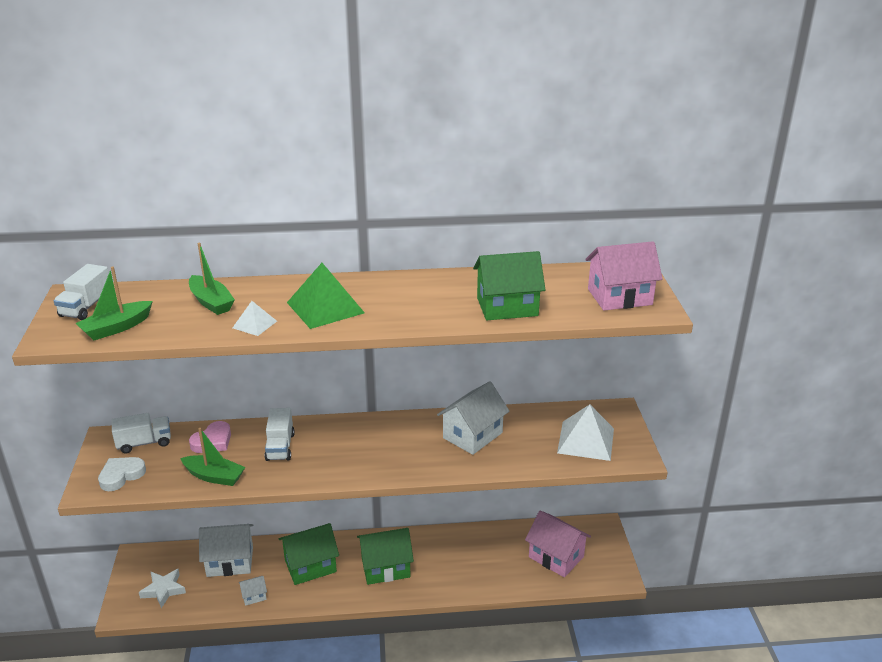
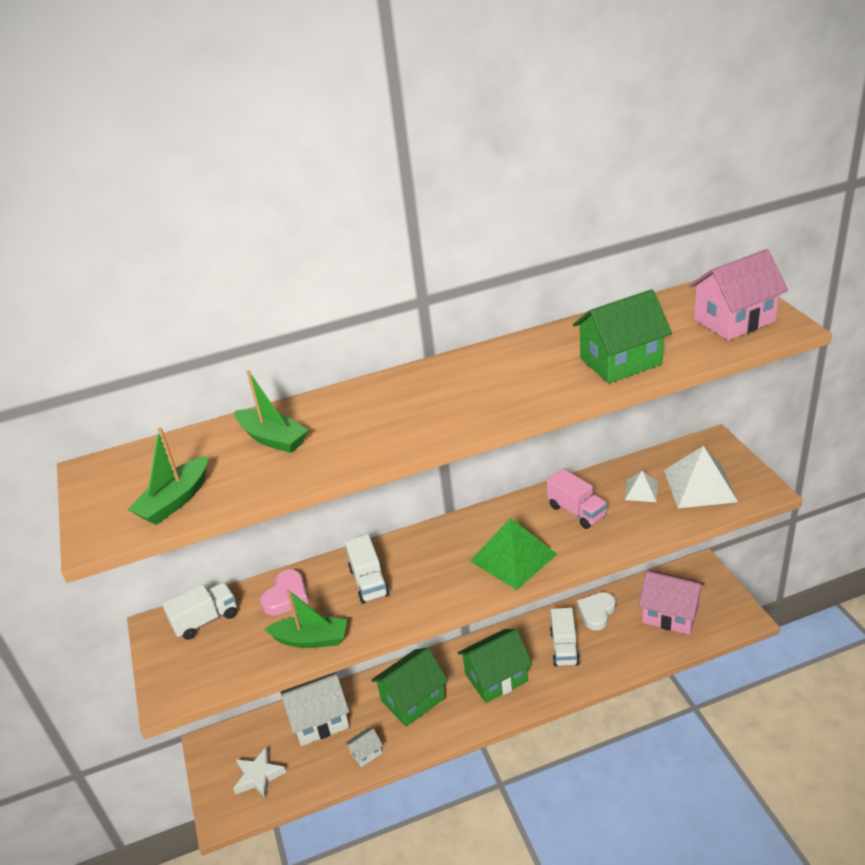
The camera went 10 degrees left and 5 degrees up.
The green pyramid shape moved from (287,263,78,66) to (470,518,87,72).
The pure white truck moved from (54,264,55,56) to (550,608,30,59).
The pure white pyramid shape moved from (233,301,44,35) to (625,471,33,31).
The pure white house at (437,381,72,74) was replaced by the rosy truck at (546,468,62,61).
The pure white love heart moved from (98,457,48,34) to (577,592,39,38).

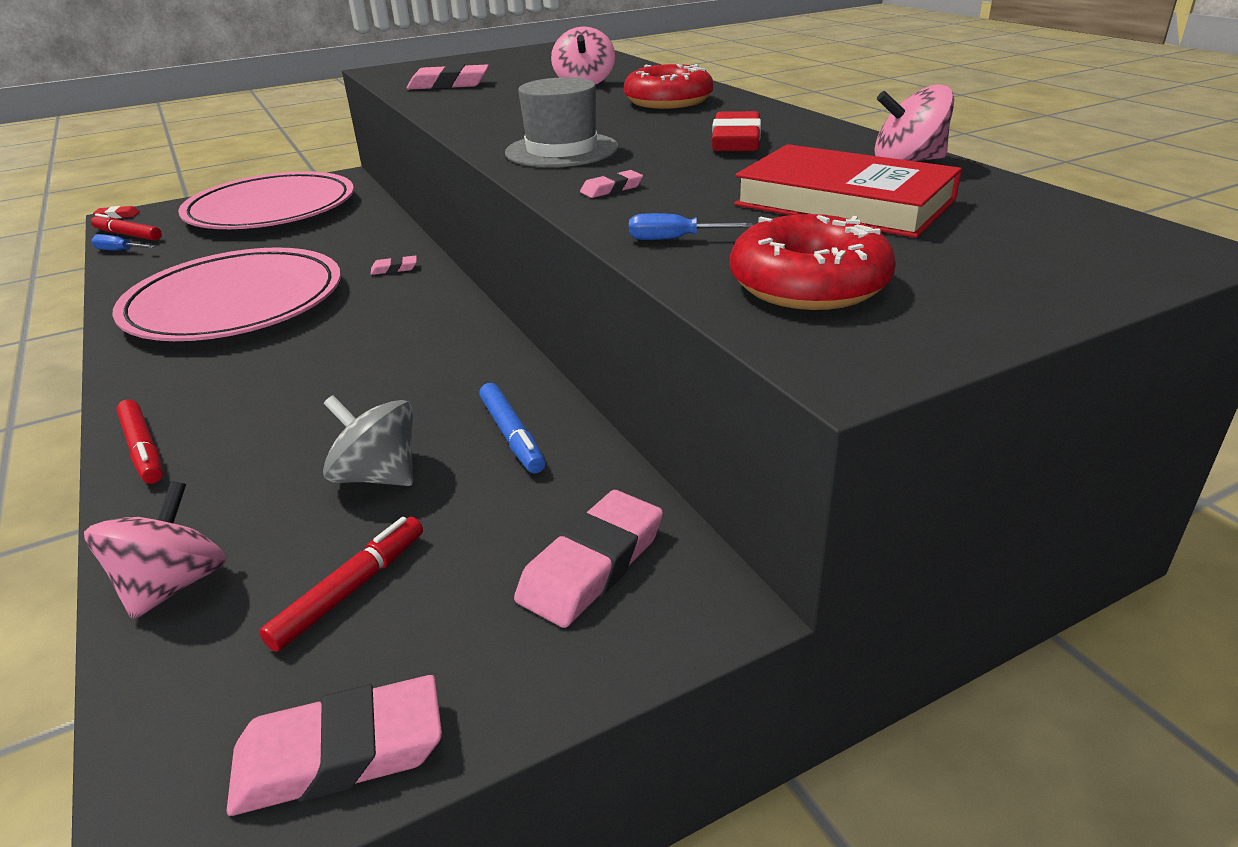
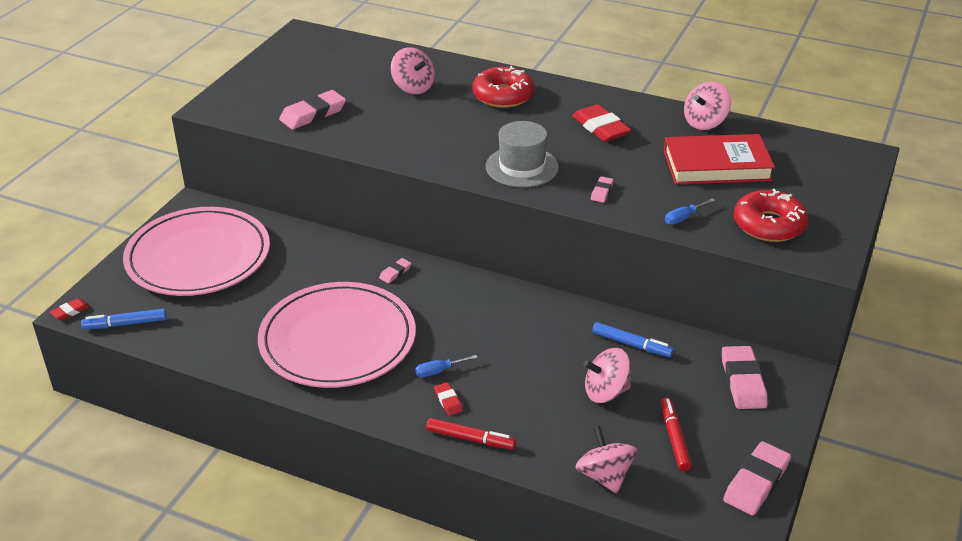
The camera went 40 degrees left and 5 degrees up.
The red felt pen at (91,213,71,28) became the blue felt pen at (81,309,86,20).
The blue hand screwdriver moved from (91,234,64,17) to (415,355,63,22).
The grey toy top at (323,395,90,91) became the rosy toy top at (583,348,48,55).
The red gum eraser at (434,382,29,34) appeared.

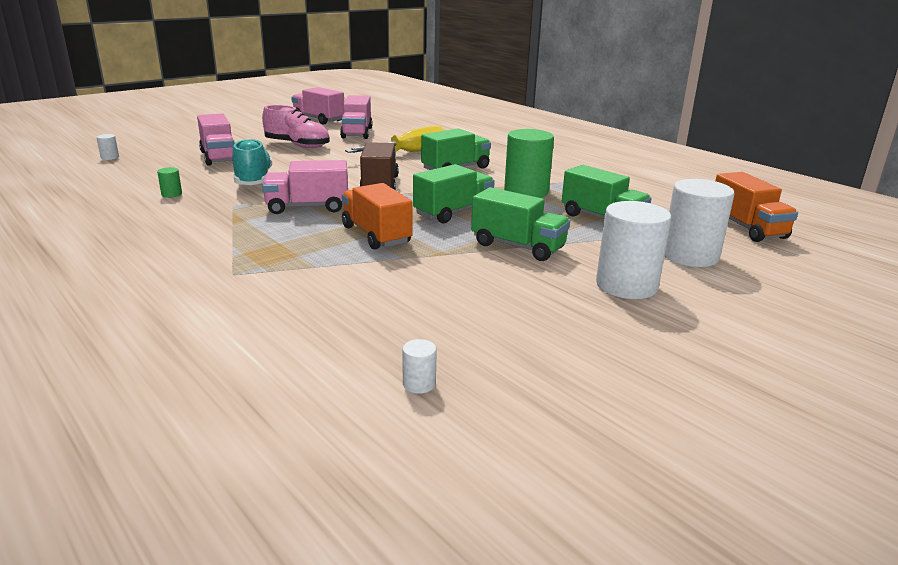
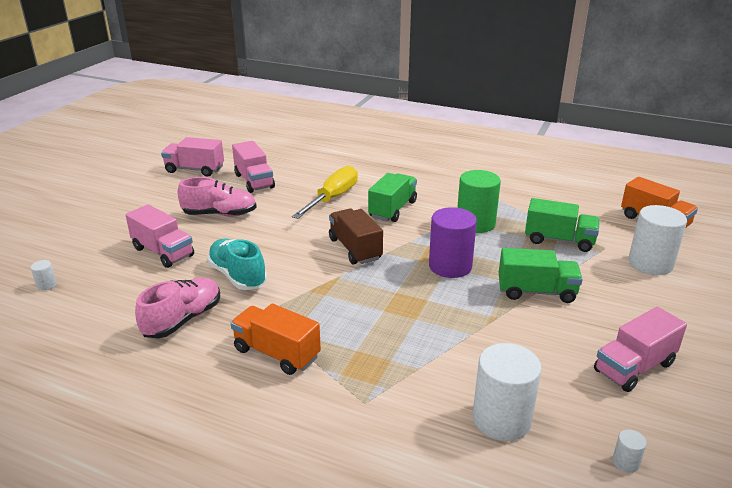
The camera went 25 degrees left and 5 degrees up.
The rosy truck moved from (262,160,86,54) to (594,307,93,85).
The green truck at (413,164,82,59) was replaced by the royal purple cylinder shape at (429,207,48,71).
The green cylinder shape at (157,167,25,31) was replaced by the rosy lace-up shoe at (135,277,85,61).
The orange truck moved from (342,183,71,66) to (231,304,90,71).
The pure white cylinder shape moved from (596,201,75,98) to (473,343,69,98).

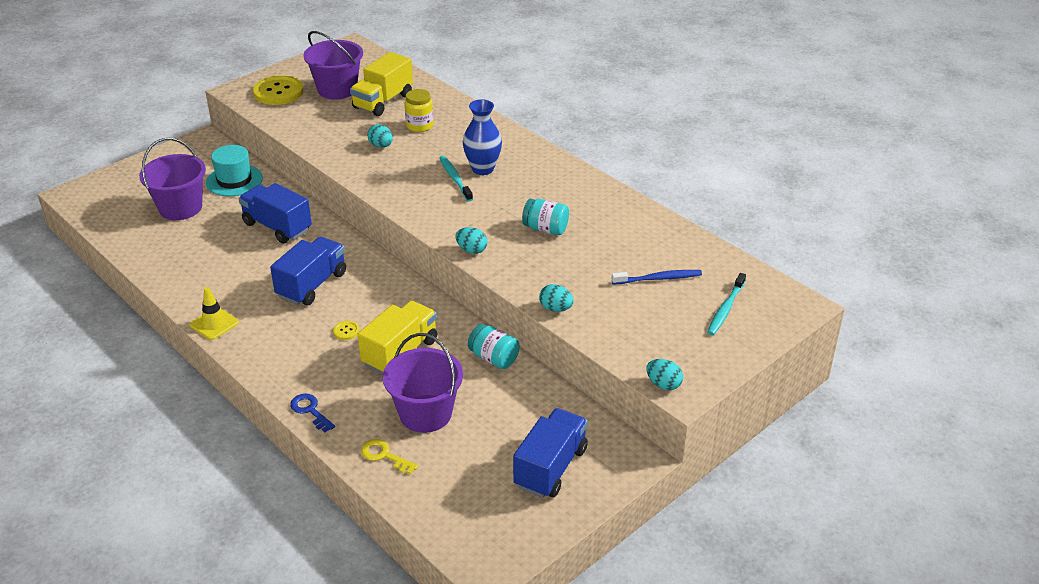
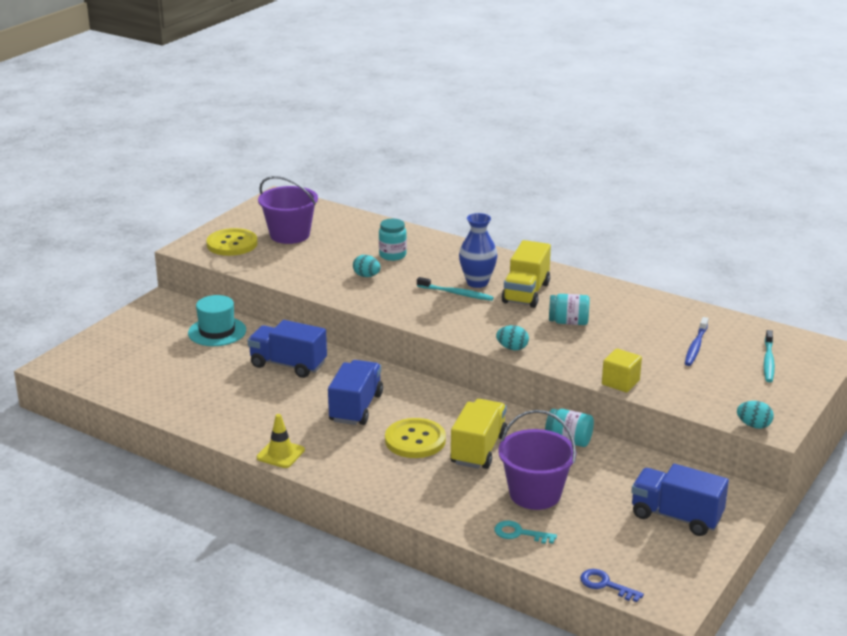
The camera went 15 degrees left and 10 degrees down.
The golden truck moved from (350,52,63,64) to (502,240,49,68).
The golden preserve jar at (405,89,29,43) became the turquoise preserve jar at (379,219,28,42).
The royal purple bucket at (139,138,67,82) disappeared.
The turquoise toothbrush at (439,156,34,46) turned 150 degrees clockwise.
The blue toothbrush at (612,270,90,14) turned 135 degrees clockwise.
The turquoise egg shape at (539,284,35,28) was replaced by the golden cube at (602,348,40,44).
The golden shirt button at (333,321,26,19) changed to 2.33 times the size.
The blue door key moved from (290,394,45,39) to (580,569,64,33).
The blue truck at (513,408,75,90) turned 75 degrees counterclockwise.
The golden door key at (361,439,57,35) became the turquoise door key at (494,521,63,23).

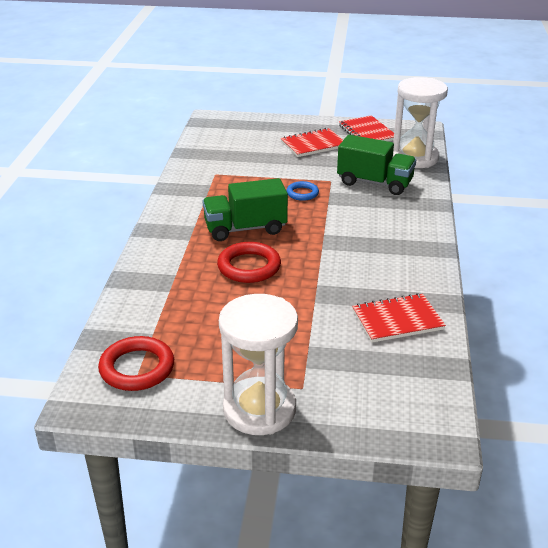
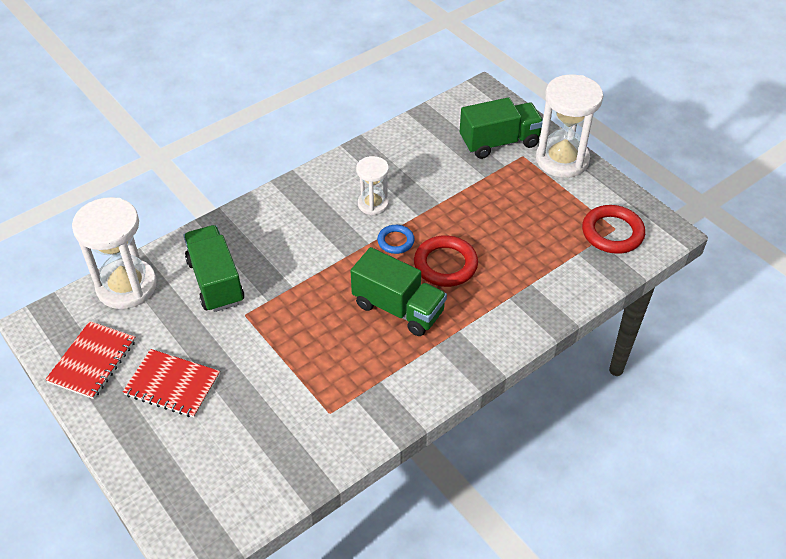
The camera went 135 degrees left and 15 degrees up.
The blue ring moved from (286,181,33,20) to (377,225,38,29).
The red notebook at (352,293,94,50) disappeared.
The green truck at (460,97,83,62) appeared.
The pure white sandglass at (356,156,33,59) appeared.

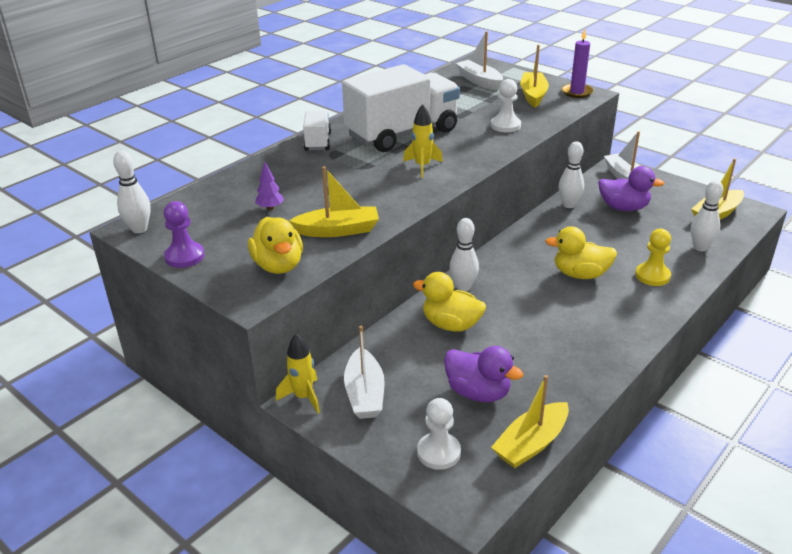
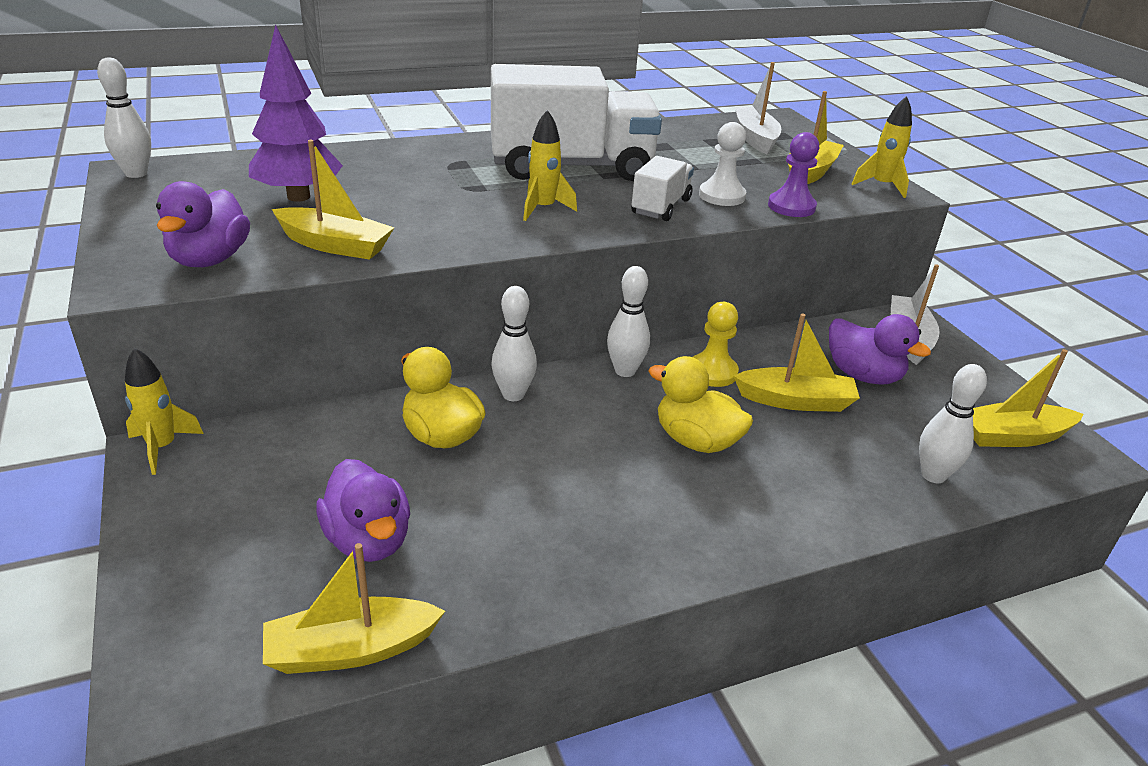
The camera went 25 degrees right and 0 degrees up.
The royal purple pillar candle at (562,29,31,69) was replaced by the golden rocket at (852,96,60,102).
The pure white truck moved from (303,111,29,40) to (632,156,62,65).
The pure white bowling pin moved from (558,141,26,67) to (607,266,43,111).
The royal purple fir tree at (255,162,29,48) changed to 2.24 times the size.
The royal purple game pawn moved from (164,201,40,67) to (768,132,51,85).
The golden duck at (248,217,55,57) became the royal purple duck at (156,181,94,86).
The golden game pawn moved from (635,229,36,57) to (693,302,46,85).
The pure white boat at (344,326,41,93) disappeared.
The pure white game pawn at (417,398,44,72) disappeared.
The golden boat at (733,314,127,98) appeared.

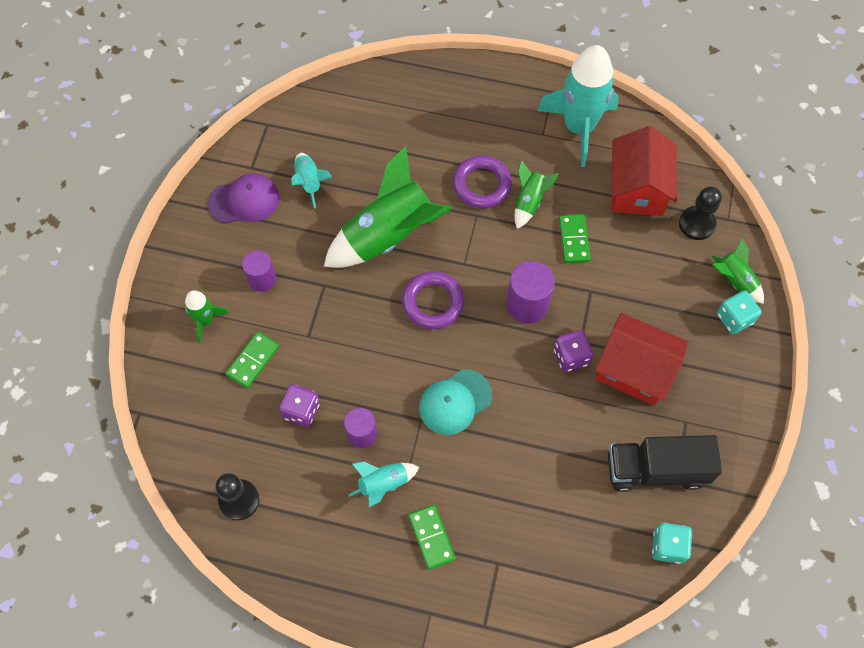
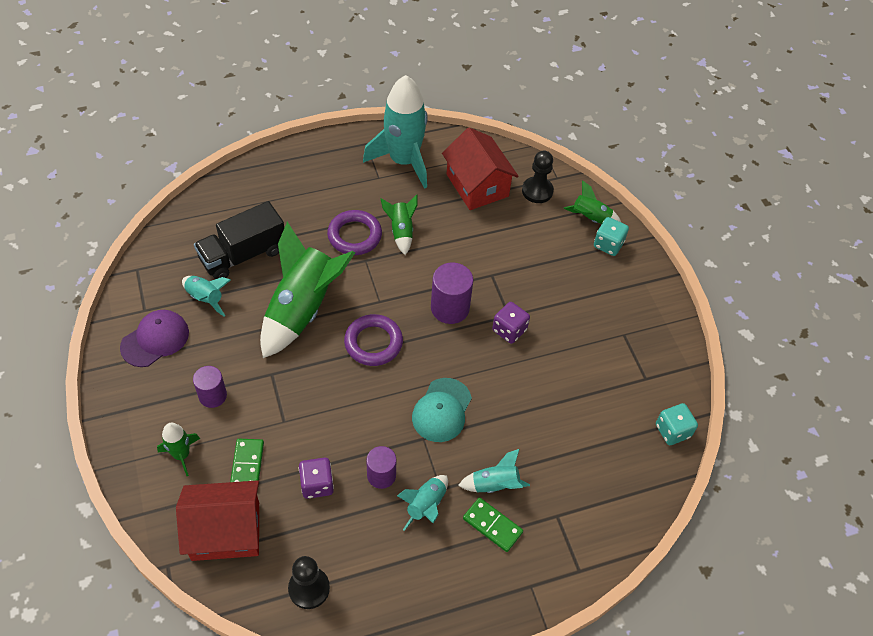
The camera went 35 degrees left and 10 degrees down.
The green domino at (559,214,32,49) disappeared.
The red house moved from (595,313,93,93) to (176,480,83,81).
The jet-black truck moved from (608,435,114,57) to (194,201,90,78).
The turquoise rocket at (458,449,72,44) appeared.

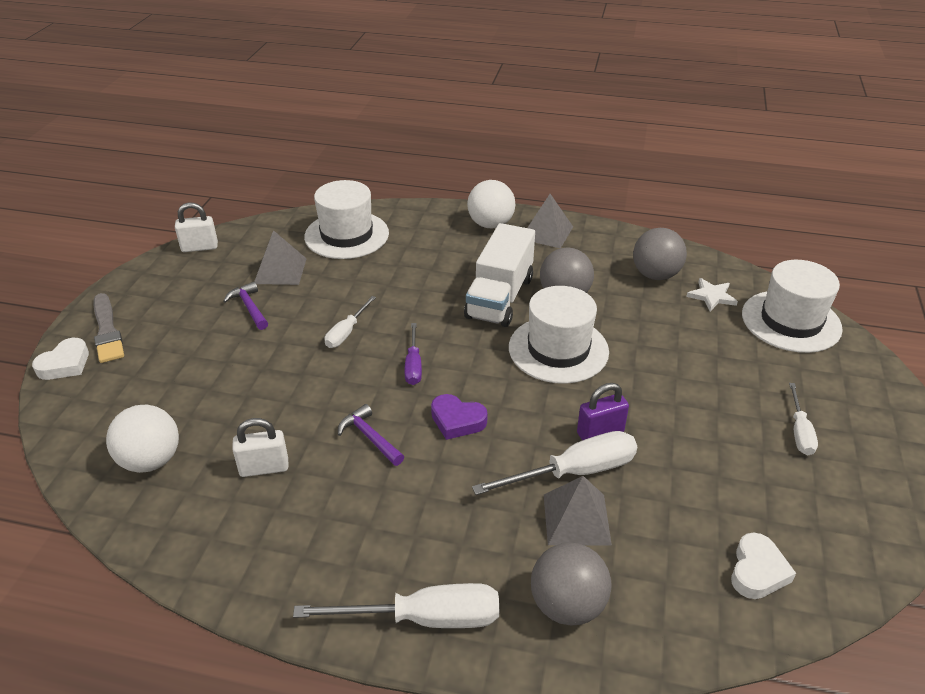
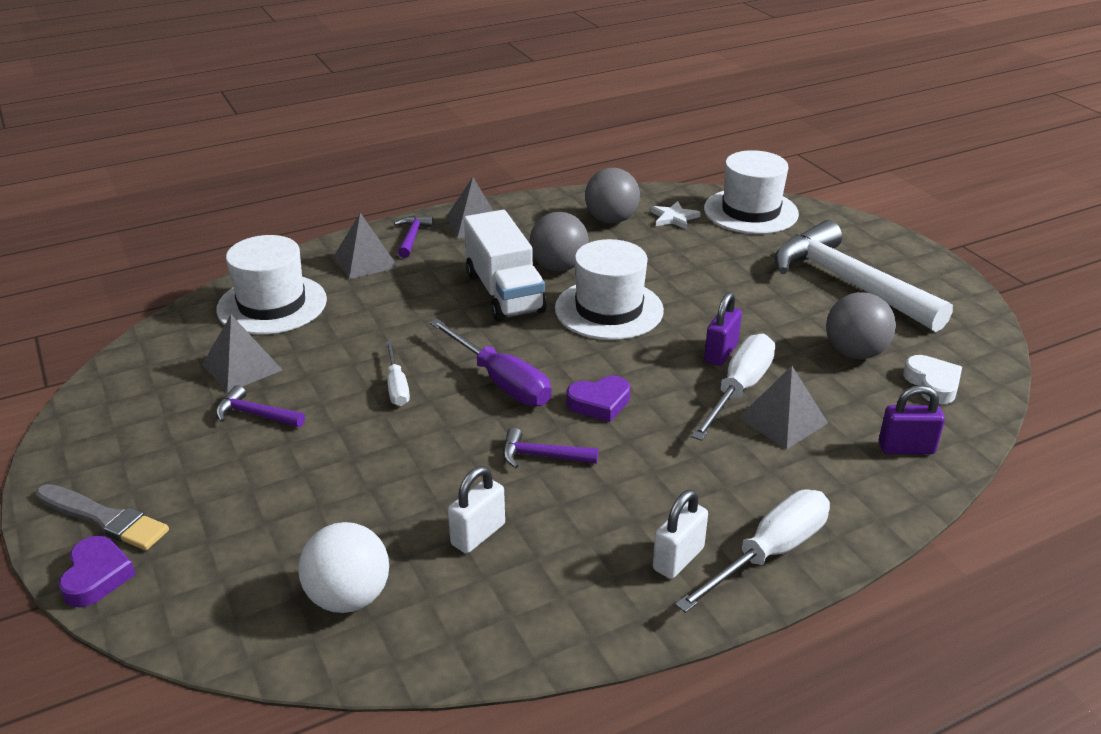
The camera went 40 degrees left and 5 degrees down.
The pure white ball at (467,180,48,48) was replaced by the royal purple hammer at (394,216,40,42).
The pure white small lock moved from (175,202,43,50) to (653,490,55,89).
The royal purple hand screwdriver at (404,323,18,62) changed to 1.70 times the size.
The pure white love heart at (32,338,57,42) became the royal purple love heart at (59,536,77,71).
The pure white hand screwdriver at (789,383,29,73) was replaced by the pure white hammer at (775,220,178,112).
The grey ball moved from (531,542,80,83) to (826,292,70,67).
The grey pyramid shape at (334,213,65,66) appeared.
The royal purple small lock at (879,385,66,69) appeared.

